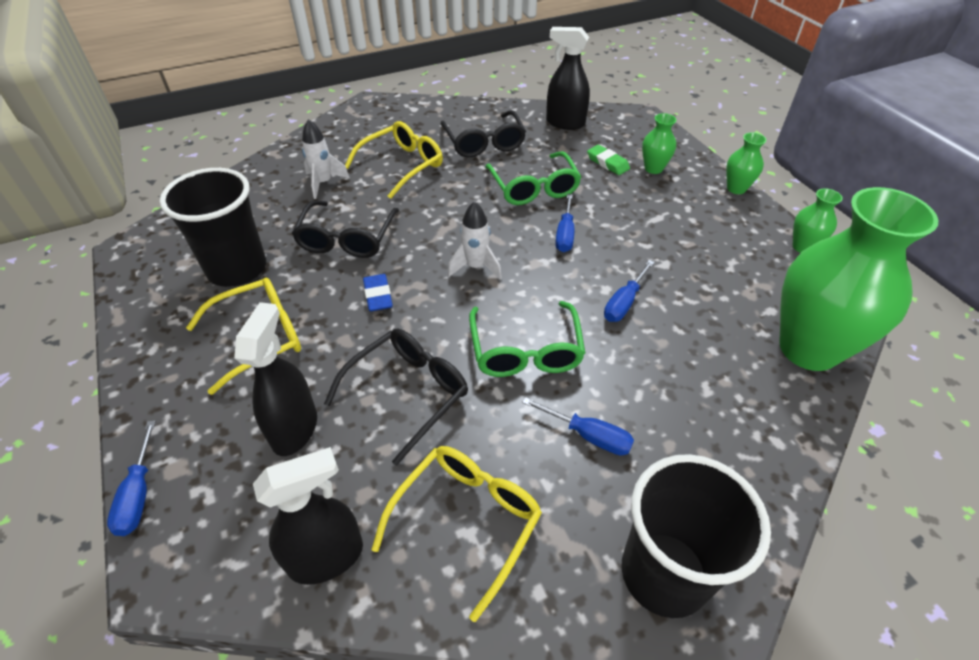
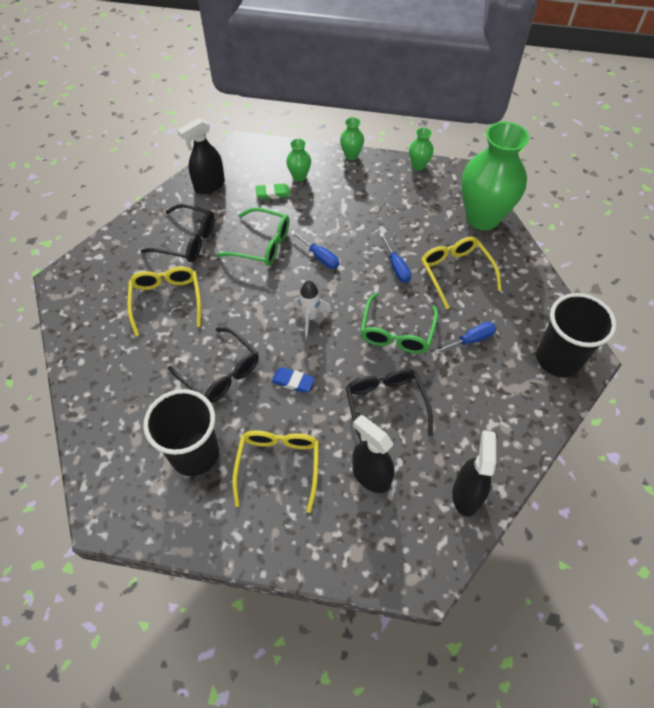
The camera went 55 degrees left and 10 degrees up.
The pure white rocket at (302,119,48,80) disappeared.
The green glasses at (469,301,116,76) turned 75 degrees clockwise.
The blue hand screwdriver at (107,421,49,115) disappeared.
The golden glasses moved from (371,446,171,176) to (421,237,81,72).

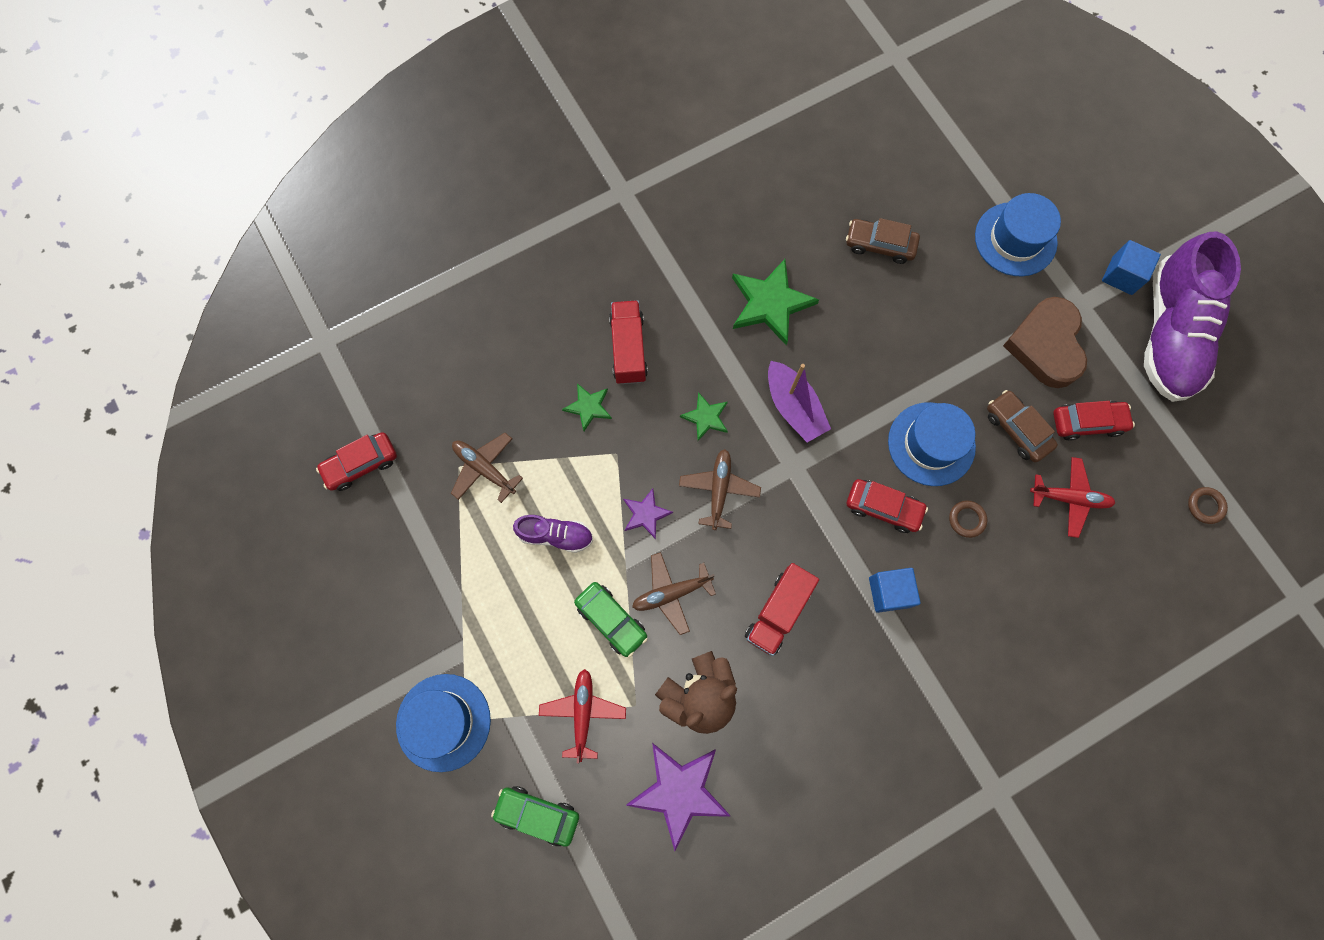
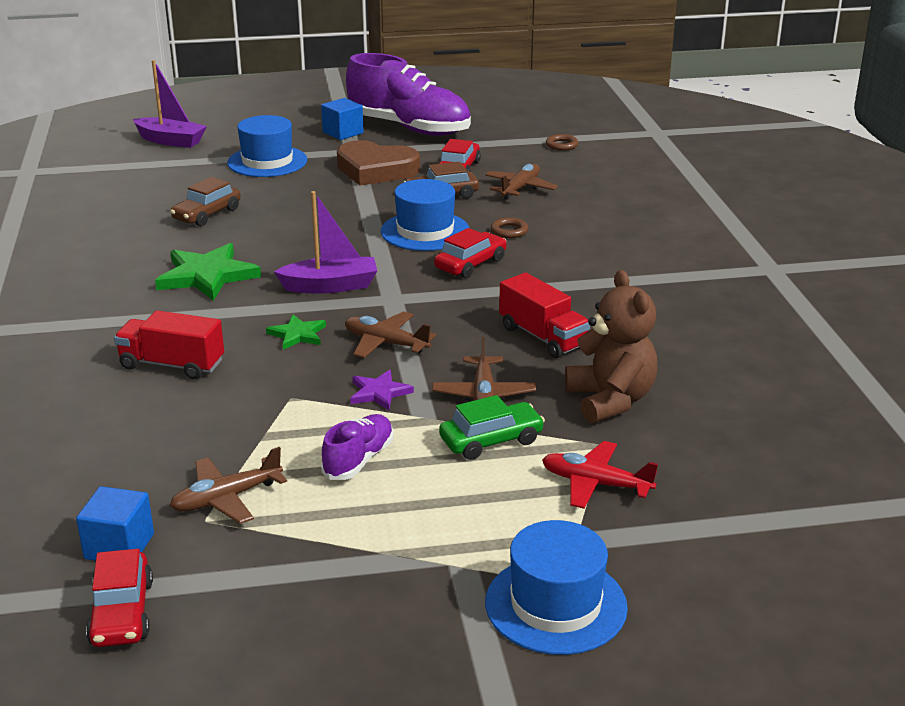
The camera went 70 degrees left and 45 degrees down.
The green star at (562,383,50,48) disappeared.
The red toy plane at (1030,457,85,81) became the brown toy plane at (485,164,73,36).
The blue cube moved from (869,568,52,45) to (76,486,78,75).
The royal purple star at (626,743,105,108) disappeared.
The green automobile at (491,786,88,60) disappeared.
The royal purple boat at (133,60,74,88) appeared.

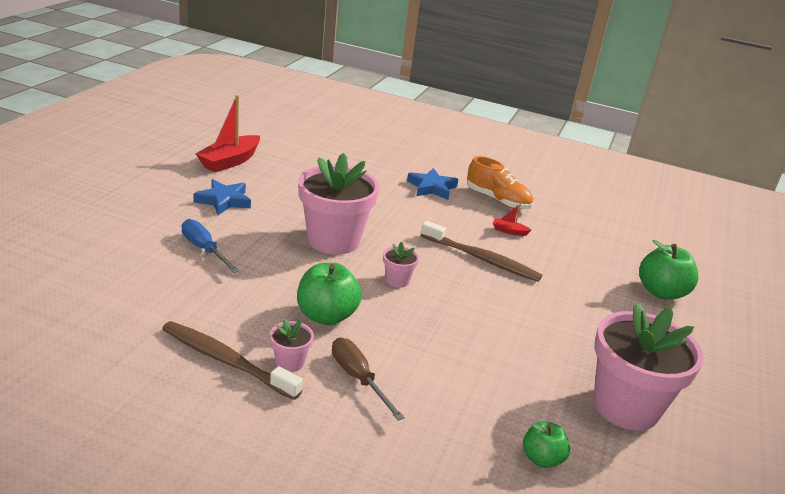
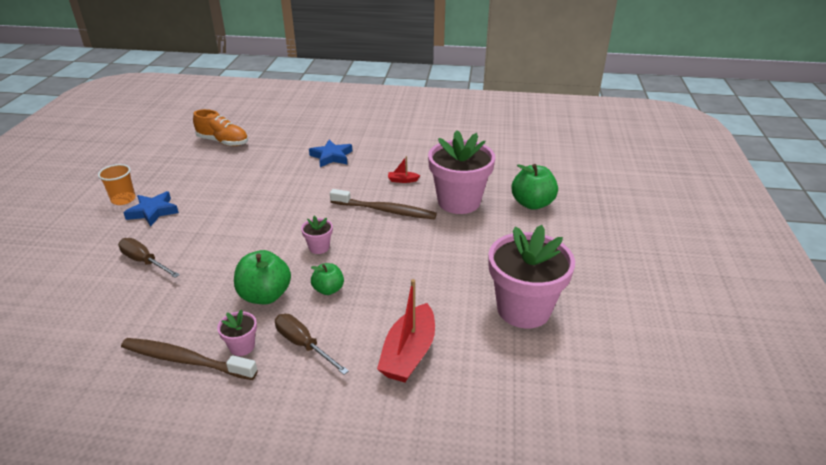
The camera went 10 degrees left and 5 degrees up.
The red boat moved from (196,95,64,78) to (377,279,58,104).
The rosy potted plant moved from (298,153,81,102) to (428,130,67,84).
The orange lace-up shoe moved from (467,156,66,53) to (193,109,55,37).
The blue hand screwdriver at (182,219,57,54) became the brown hand screwdriver at (118,238,62,40).
The green toy apple moved from (523,421,47,47) to (311,263,33,32).
The orange tumbler at (98,164,38,41) appeared.

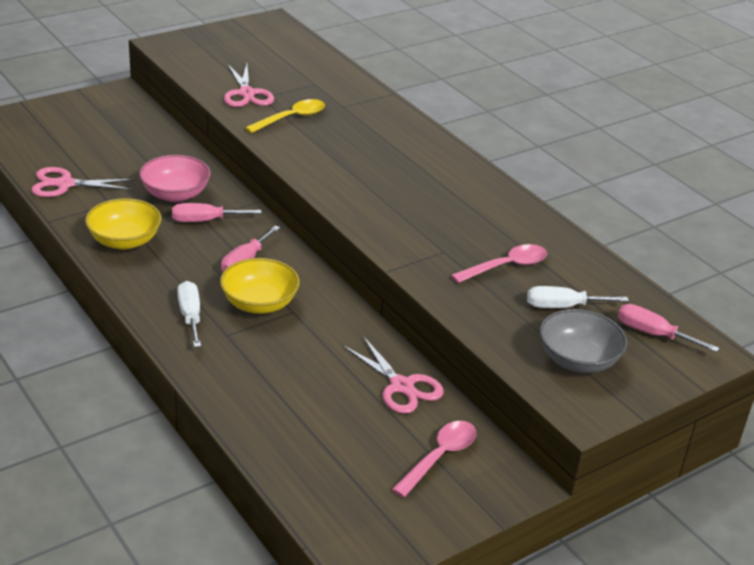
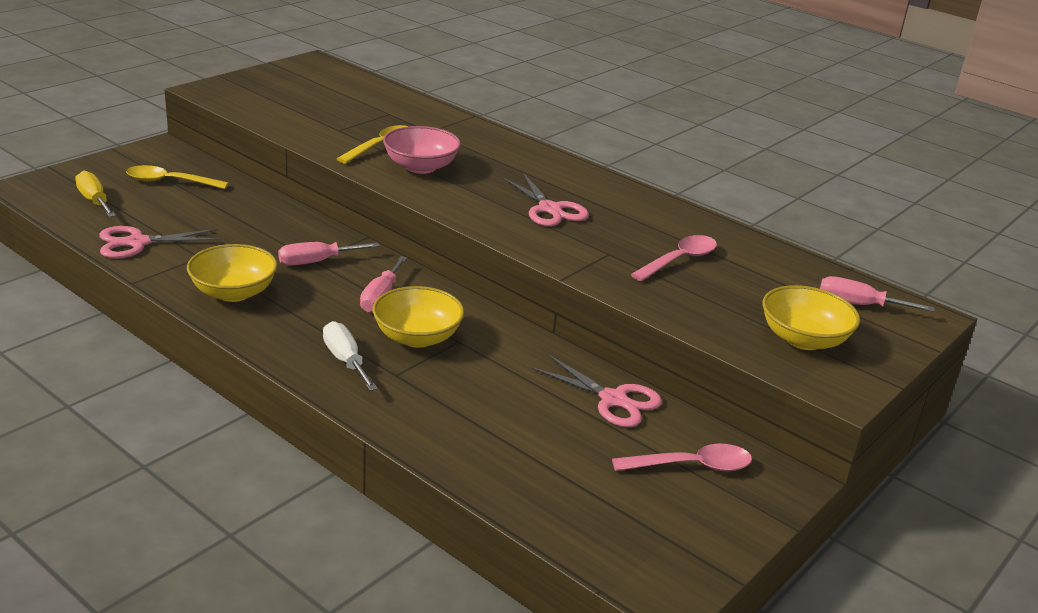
The camera went 15 degrees left and 5 degrees down.
The rosy pair of scissors moved from (224,63,50,44) to (502,173,87,53).
The rosy bowl moved from (139,155,72,47) to (383,126,78,48).
The pure white hand screwdriver at (527,286,102,22) disappeared.
The grey bowl at (540,309,87,64) became the golden bowl at (762,285,98,65).
The rosy tablespoon at (392,421,84,77) turned 60 degrees clockwise.
The golden tablespoon at (126,165,103,24) appeared.
The golden hand screwdriver at (75,171,41,46) appeared.

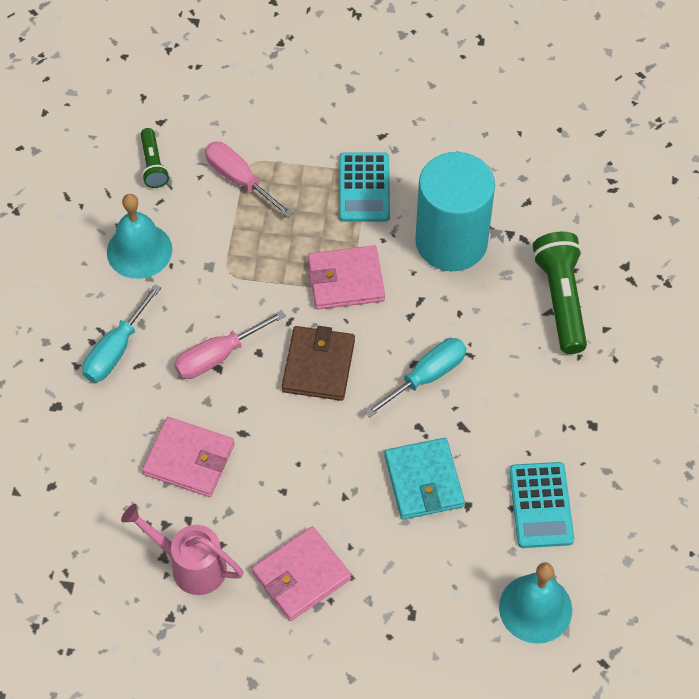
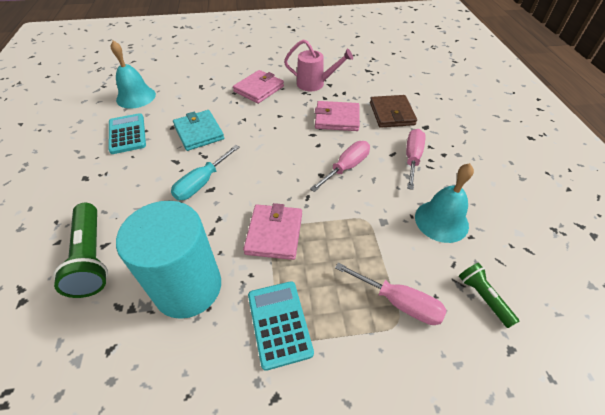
The camera went 165 degrees right and 10 degrees down.
The rosy card wallet at (308,245,77,65) turned 60 degrees counterclockwise.
The turquoise hand screwdriver at (83,284,78,98) became the rosy hand screwdriver at (406,129,20,61).
The brown card wallet moved from (282,326,73,75) to (370,95,47,33).

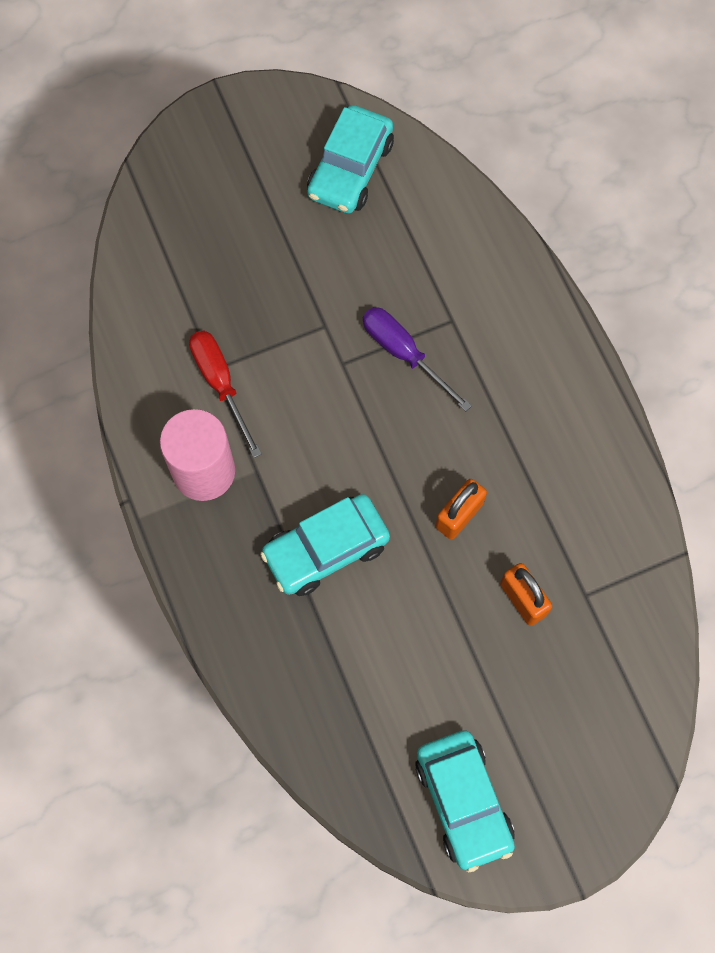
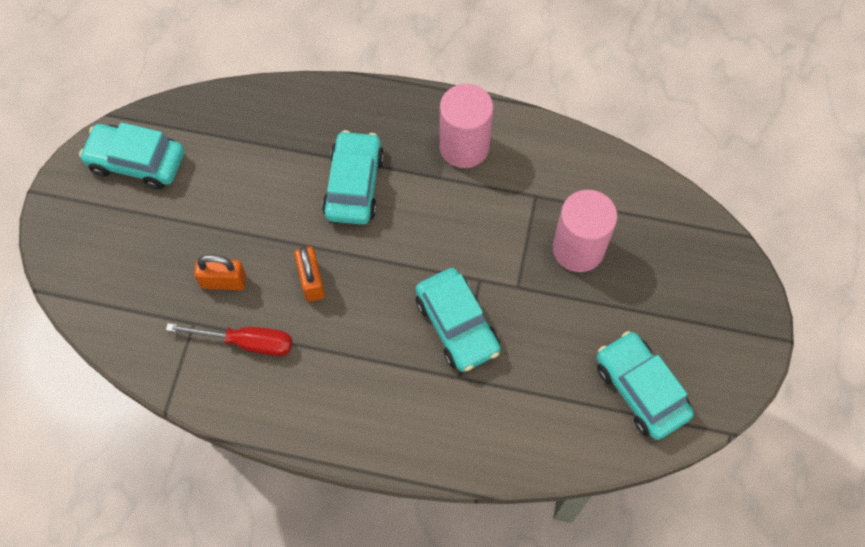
The camera went 125 degrees right and 5 degrees down.
The royal purple hand screwdriver at (363,307,109,105) was replaced by the turquoise automobile at (416,268,85,104).
The red hand screwdriver moved from (189,331,73,127) to (166,323,126,33).
The rosy cylinder shape at (553,190,64,82) appeared.

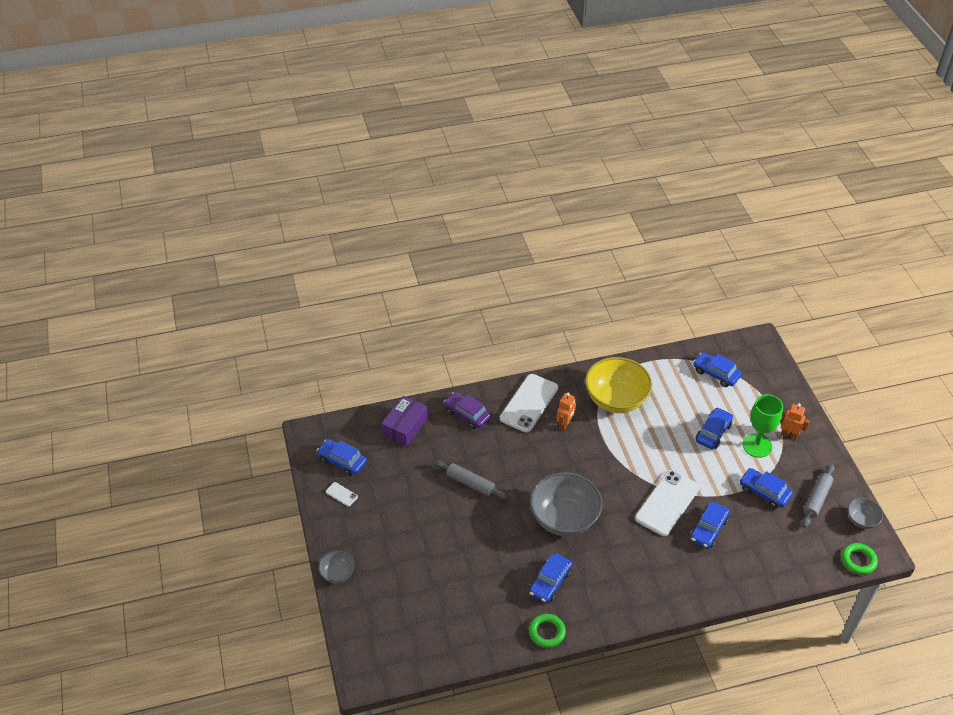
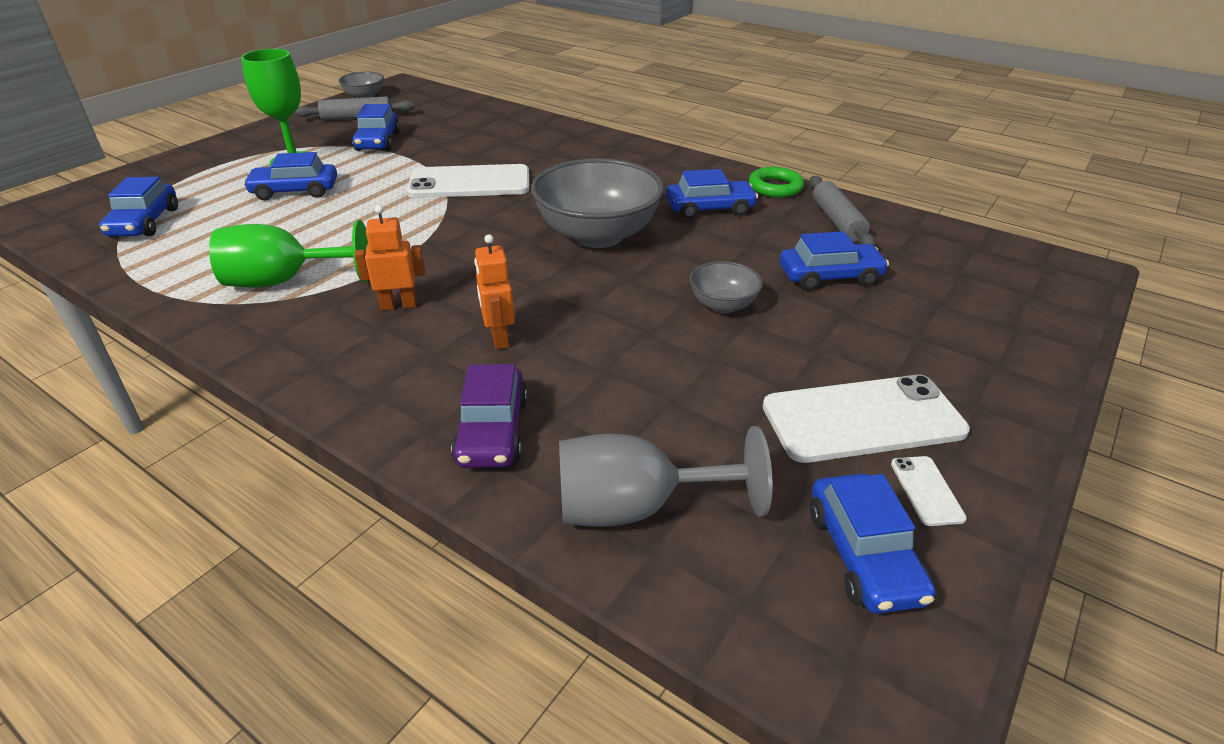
The camera went 130 degrees left and 10 degrees down.
The golden bowl at (585,357,67,56) was replaced by the green chalice at (209,220,159,68).
The pure white phone moved from (500,374,58,59) to (763,374,207,89).
The royal purple box at (381,396,47,51) was replaced by the grey chalice at (559,426,214,101).
The orange robot moved from (780,403,30,37) to (474,234,41,115).
The grey dough roller moved from (434,460,74,39) to (809,176,66,70).
The blue automobile moved from (690,502,40,47) to (780,231,109,59).
The green ring at (842,543,36,32) disappeared.
The grey bowl moved from (318,551,37,32) to (690,261,73,52).

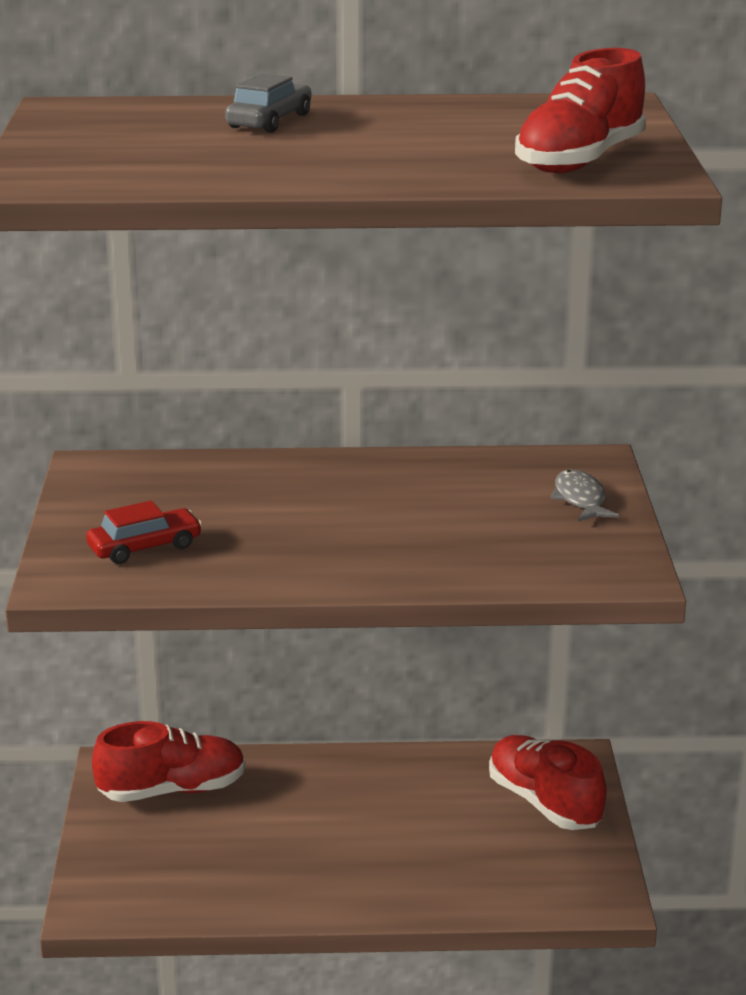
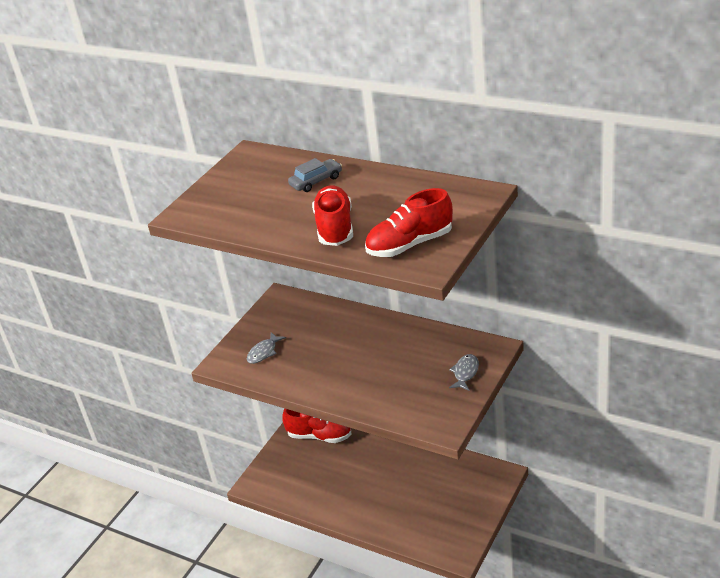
The camera went 35 degrees right and 10 degrees up.
The red automobile at (86,501,116,63) was replaced by the grey fish figure at (247,332,39,32).
The red lace-up shoe moved from (489,735,117,95) to (312,185,41,61).

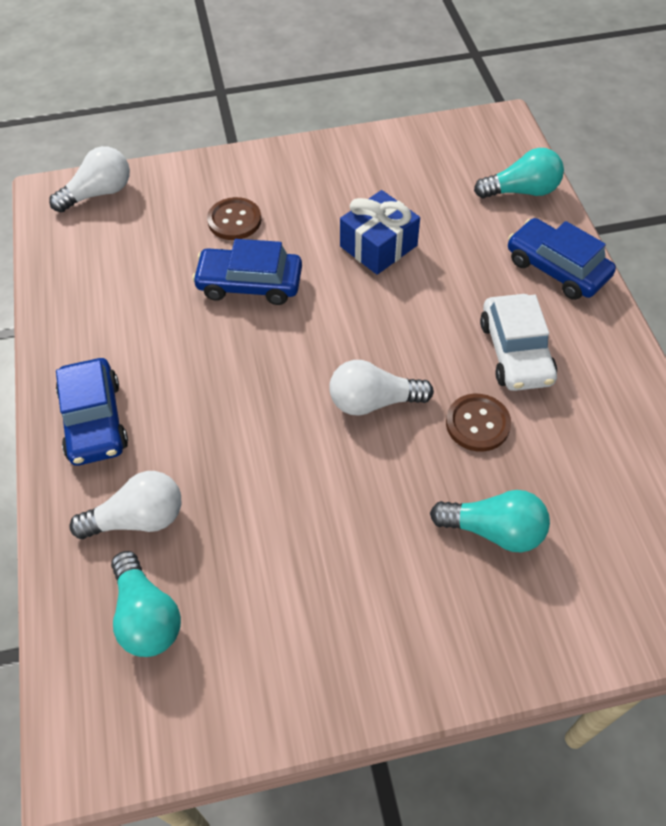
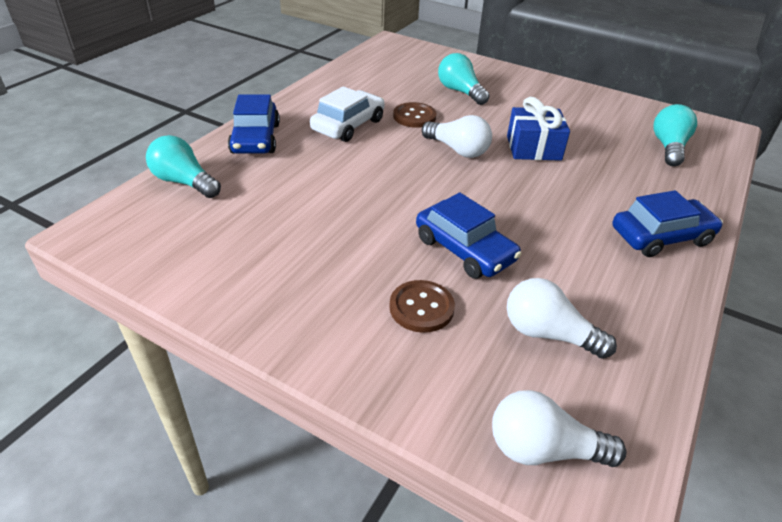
The camera went 140 degrees left and 15 degrees down.
The blue present moved from (340,190,80,85) to (507,97,63,64).
The blue automobile at (56,358,72,108) turned 45 degrees clockwise.
The pure white bulb moved from (69,471,112,68) to (507,278,110,81).

